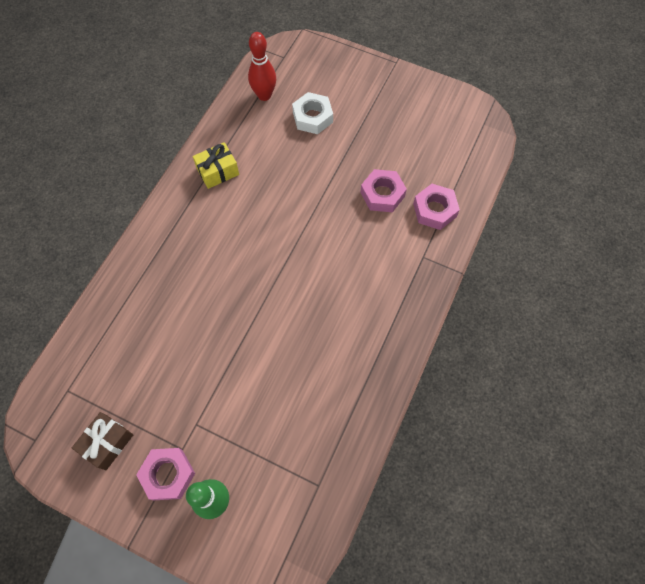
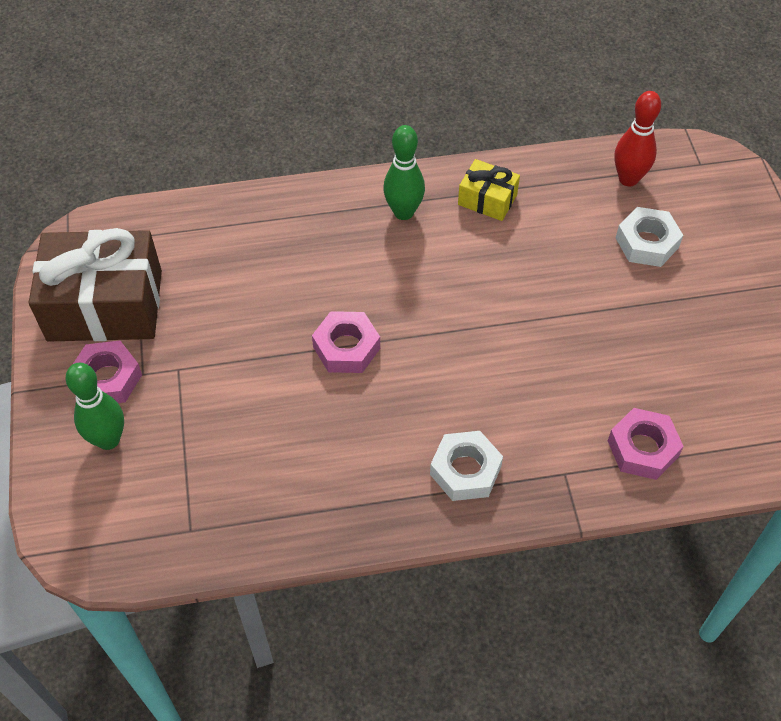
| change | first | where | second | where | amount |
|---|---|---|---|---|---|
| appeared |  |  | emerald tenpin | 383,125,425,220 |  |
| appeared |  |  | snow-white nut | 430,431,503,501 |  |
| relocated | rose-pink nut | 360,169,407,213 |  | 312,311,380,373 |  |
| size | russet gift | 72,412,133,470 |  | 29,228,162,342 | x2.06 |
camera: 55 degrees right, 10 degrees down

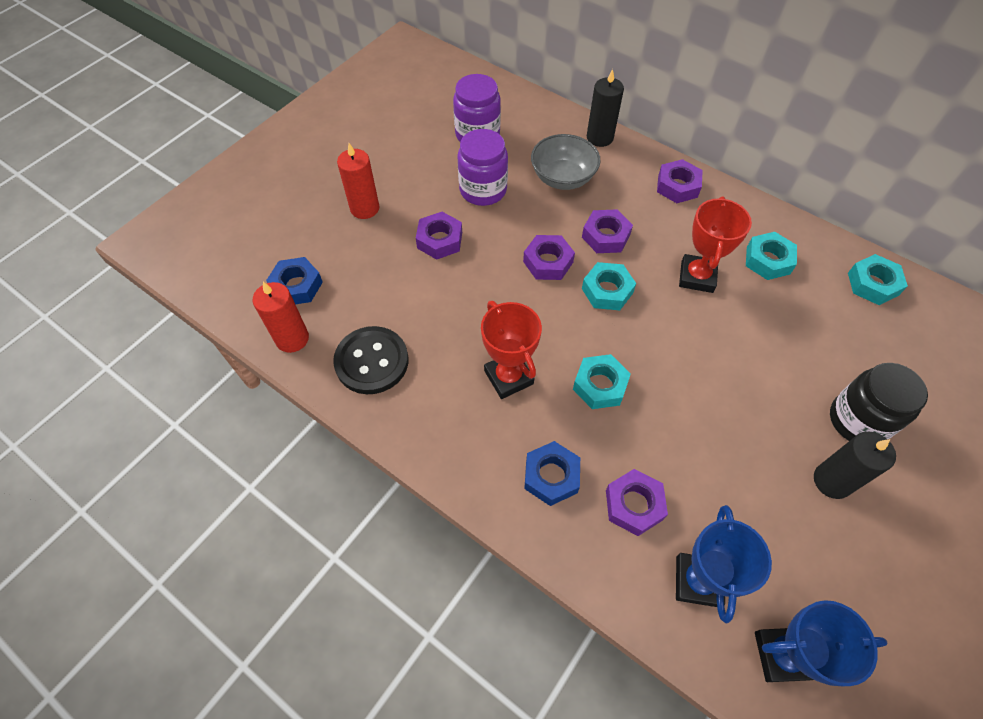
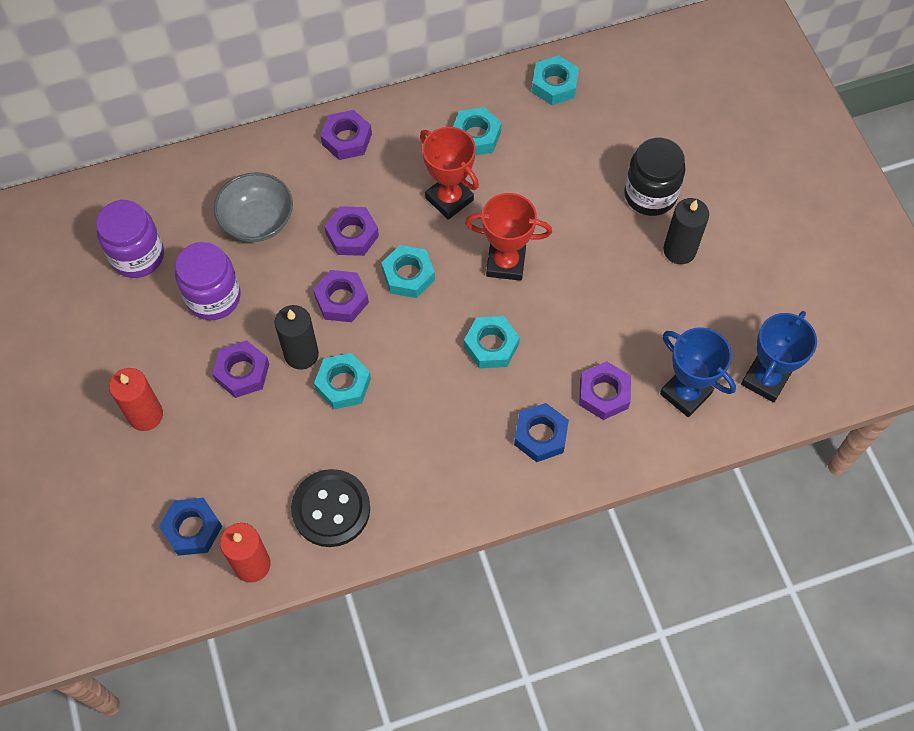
| change | first | where | second | where | amount |
|---|---|---|---|---|---|
| appeared |  |  | teal nut | 314,353,371,409 |  |
| relocated | red trophy | 481,301,542,399 |  | 465,193,552,281 |  |
| relocated | jet-black pillar candle | 587,69,624,147 |  | 275,305,319,370 |  |
camera: 55 degrees left, 5 degrees up

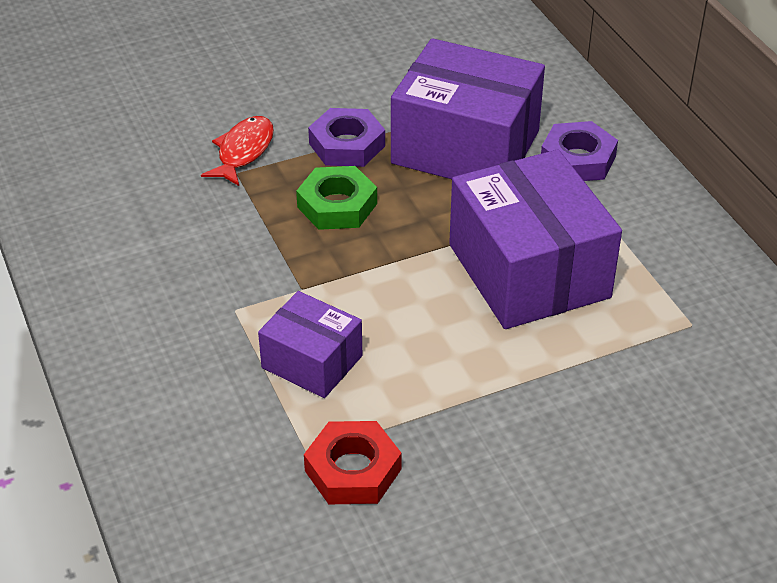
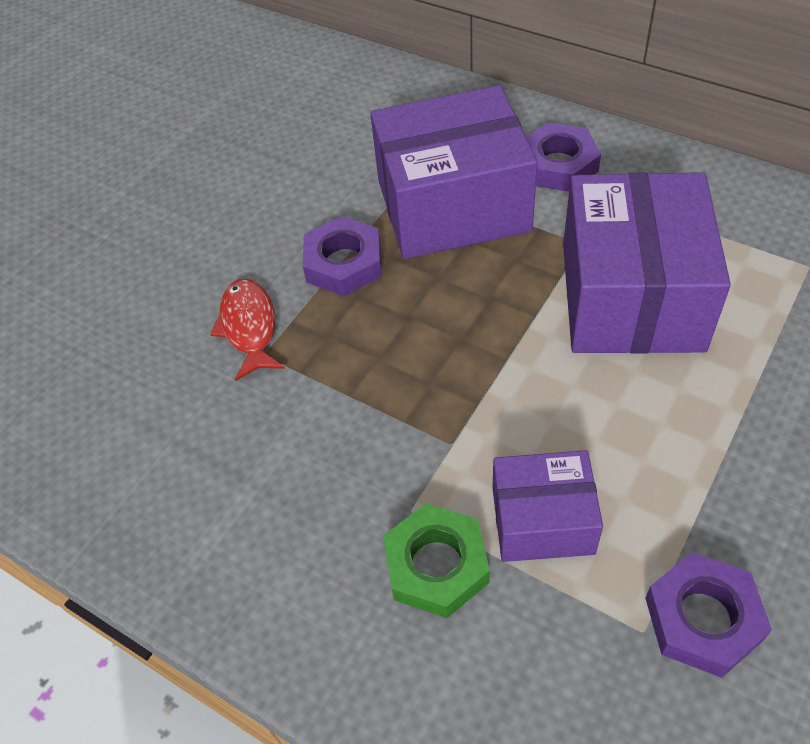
| change | first | where | second | where | amount |
|---|---|---|---|---|---|
| relocated | emerald nut | 296,166,377,230 |  | 383,503,490,618 |  |
| colour | red nut | 304,421,402,504 | purple nut | 645,552,772,678 |  |
| spun | purple package | 449,149,622,329 |  | 563,172,731,353 | 60 degrees clockwise |
camera: 30 degrees left, 10 degrees up

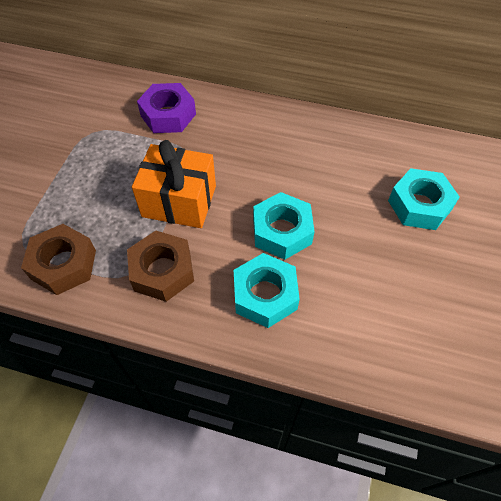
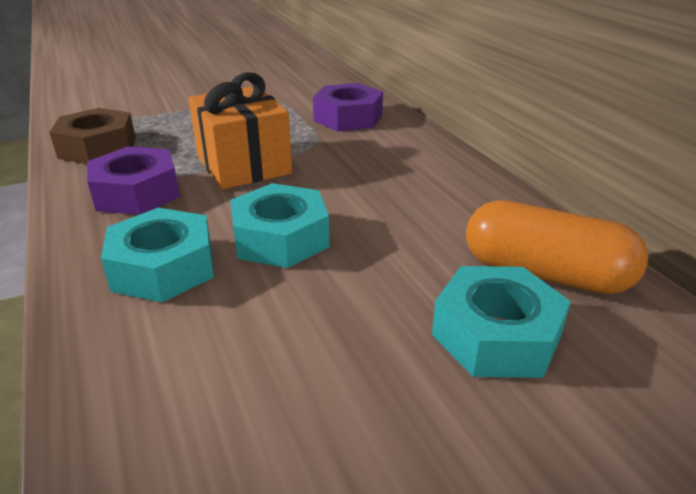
| change | first | where | second | where | amount |
|---|---|---|---|---|---|
| appeared |  |  | orange capsule | 466,200,648,294 |  |
| colour | russet nut | 127,231,194,302 | purple nut | 87,147,180,215 |  |
camera: 50 degrees right, 25 degrees down

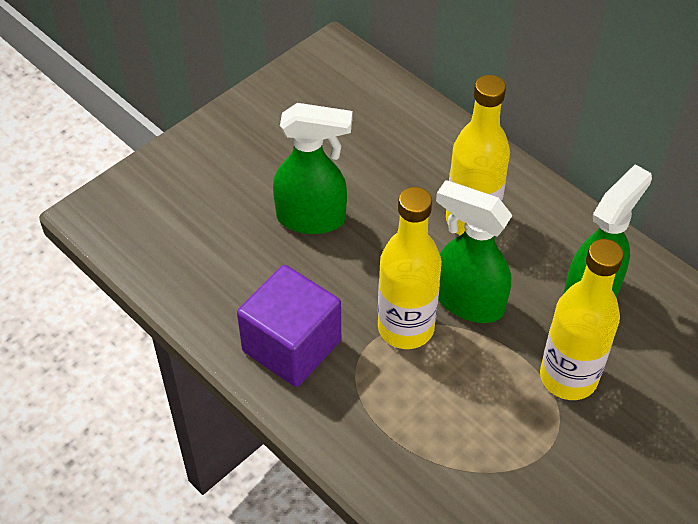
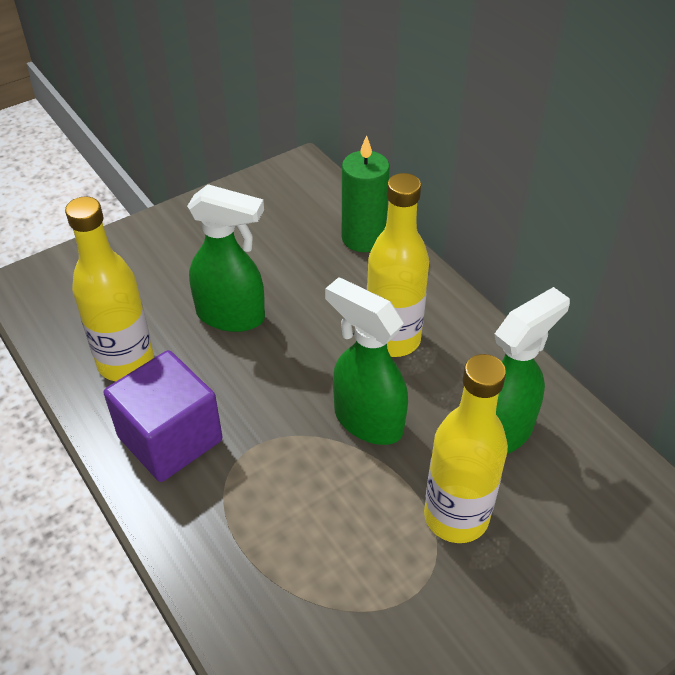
| change | first | where | second | where | amount |
|---|---|---|---|---|---|
| appeared |  |  | emerald pillar candle | 342,135,390,252 |  |
| relocated | bright yellow drink bottle | 378,187,442,349 |  | 65,196,154,381 |  |
camera: 10 degrees right, 5 degrees down

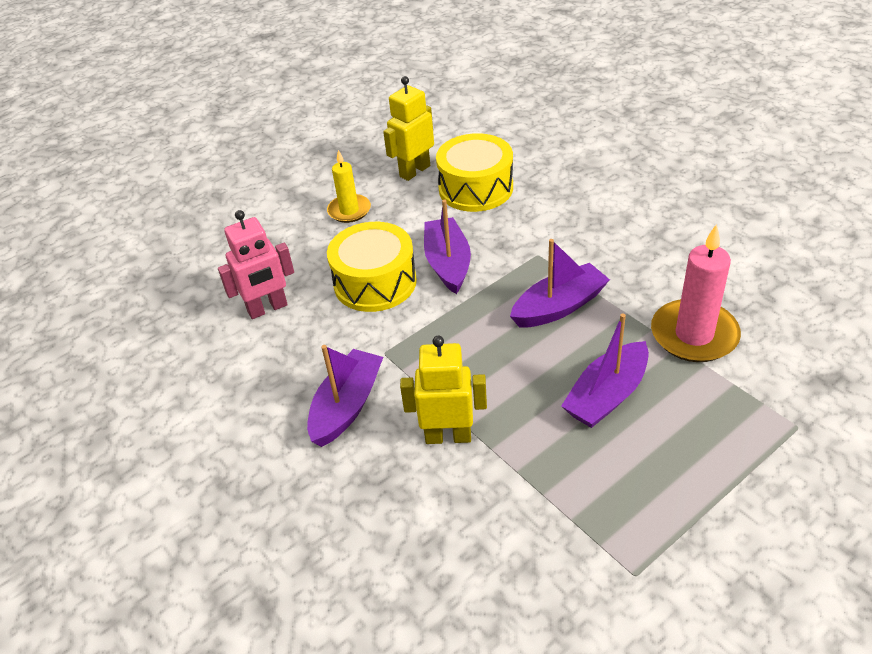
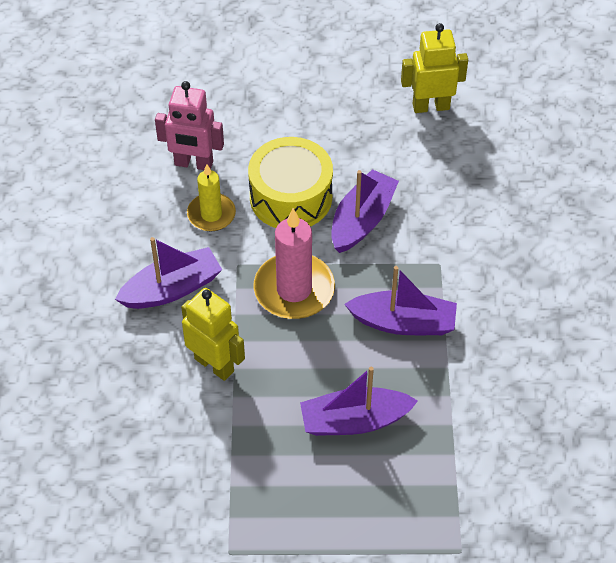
| change | first | where | second | where | amount |
|---|---|---|---|---|---|
| missing | bright yellow drum | 436,133,513,212 |  |  |  |
| relocated | bright yellow pillar candle | 327,150,371,223 |  | 187,164,236,232 |  |
| relocated | rose-pink pillar candle | 651,224,741,362 |  | 253,208,335,319 |  |
camera: 35 degrees right, 10 degrees up

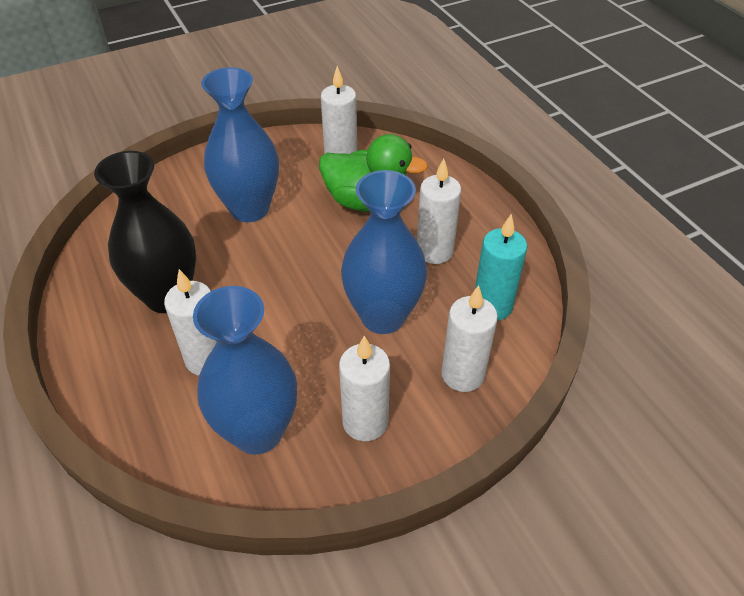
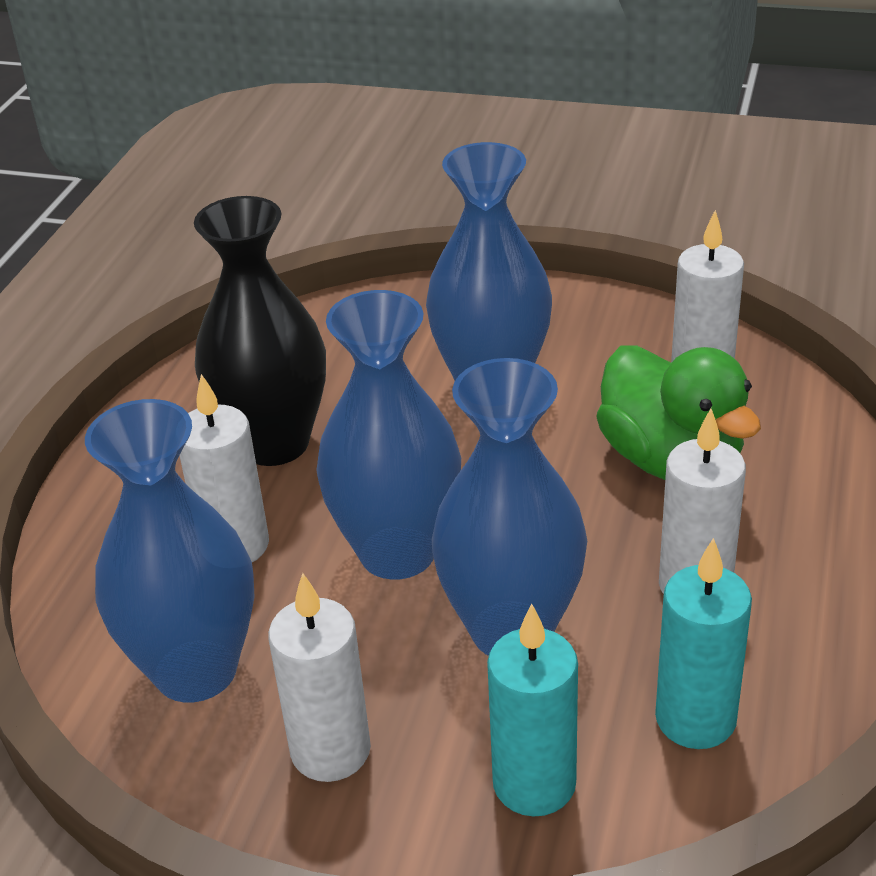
| change | first | where | second | where | amount |
|---|---|---|---|---|---|
| appeared |  |  | cobalt tall vase | 316,290,461,580 |  |
| colour | snow-white pillar candle | 441,285,498,392 | teal pillar candle | 487,604,578,817 |  |
camera: 45 degrees right, 10 degrees down

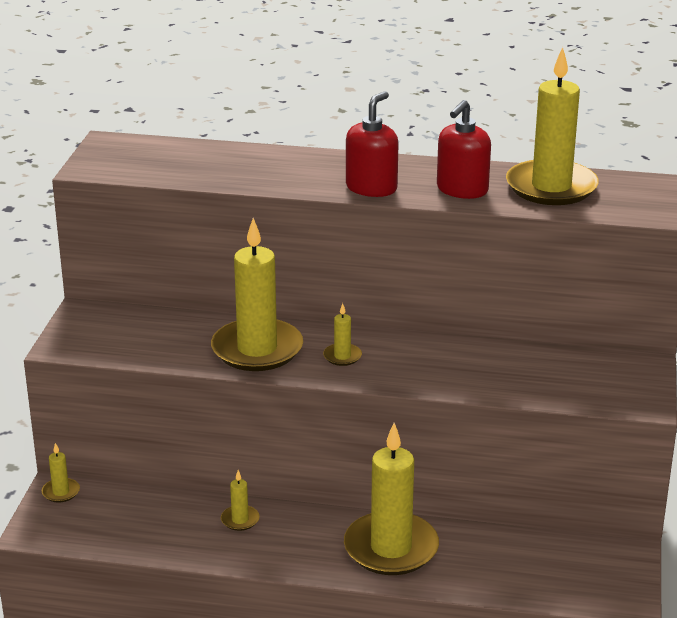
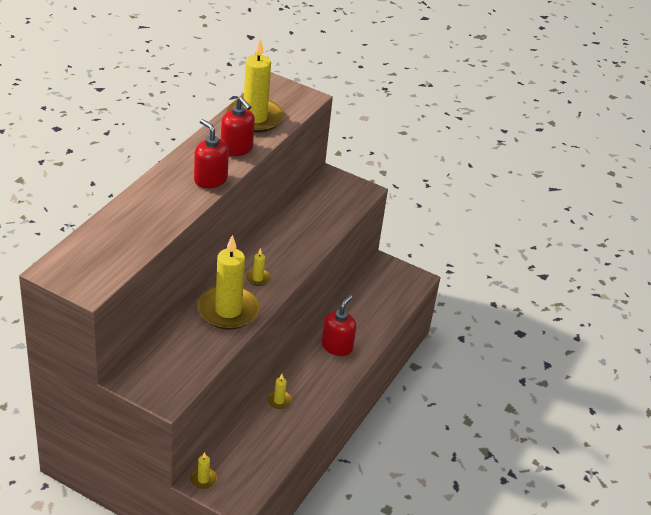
| change | first | where | second | where | amount |
|---|---|---|---|---|---|
| exchanged | bright yellow pillar candle | 344,423,439,575 | red pump bottle | 322,295,356,356 |  |
camera: 75 degrees left, 10 degrees up

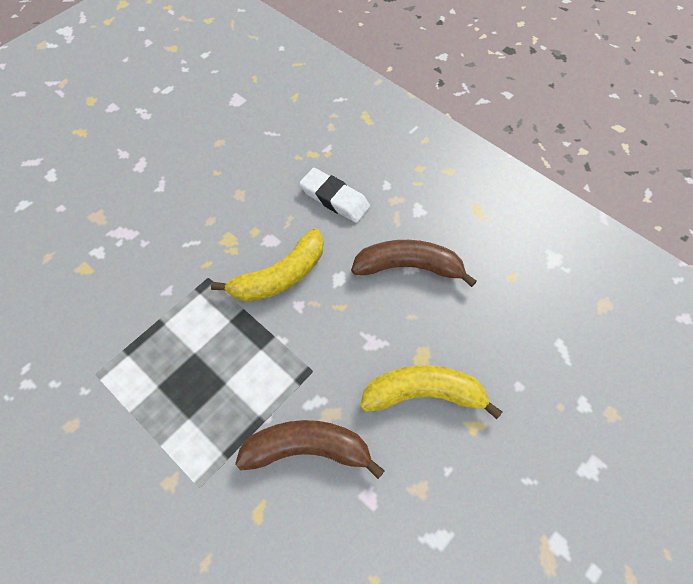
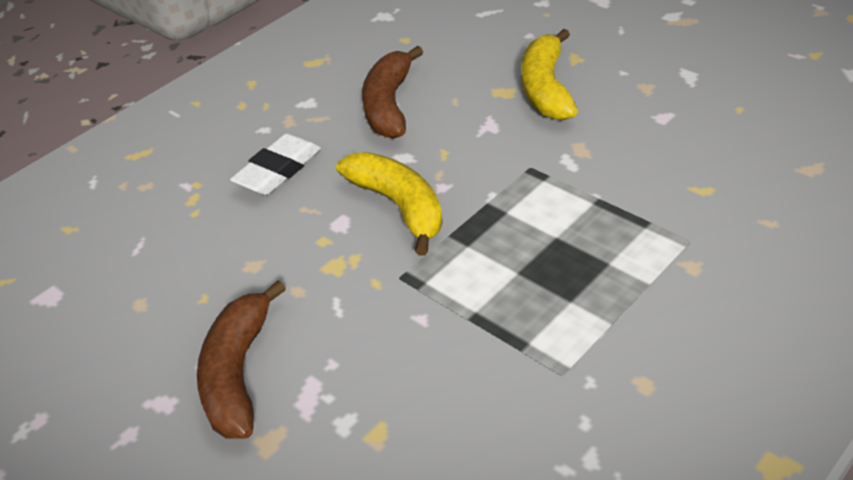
| change | first | where | second | where | amount |
|---|---|---|---|---|---|
| relocated | russet banana fruit | 235,420,385,479 |  | 197,280,286,439 |  |
camera: 85 degrees left, 20 degrees down

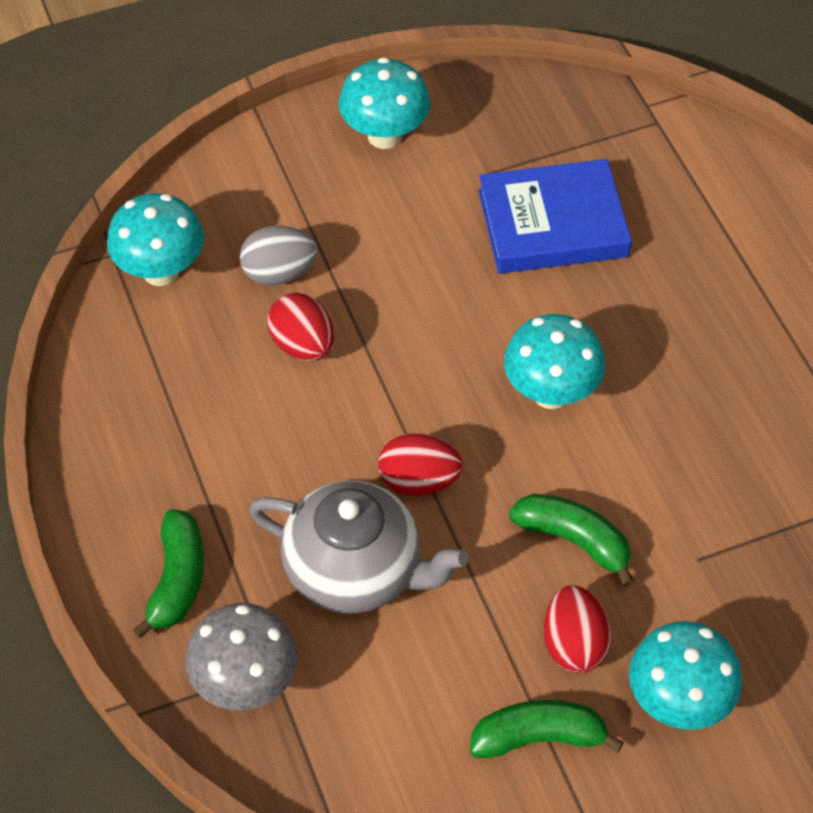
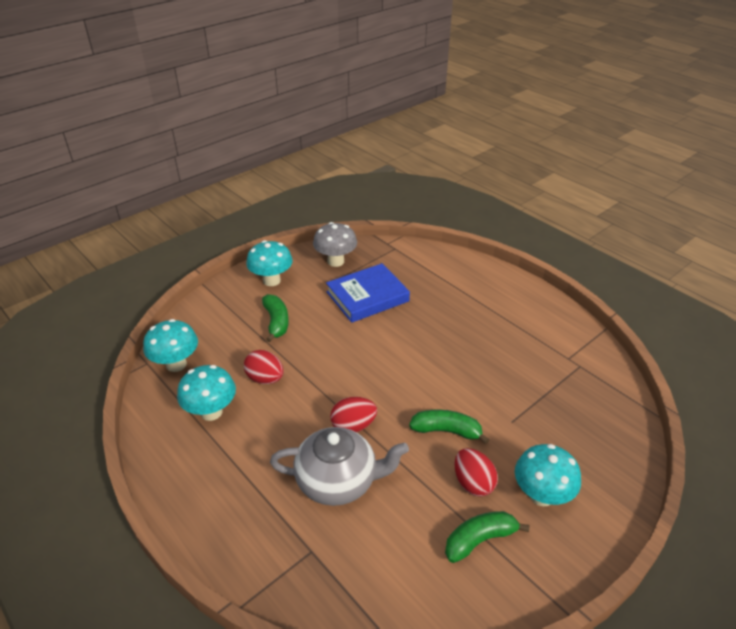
| change | first | where | second | where | amount |
|---|---|---|---|---|---|
| missing | ash-grey egg | 240,226,318,285 |  |  |  |
| relocated | emerald banana fruit | 133,509,204,639 |  | 262,294,289,342 |  |
| relocated | ash-grey mushroom | 185,603,298,710 |  | 313,222,357,267 |  |
| relocated | teal mushroom | 504,314,605,409 |  | 177,365,236,421 |  |
camera: 20 degrees left, 15 degrees down

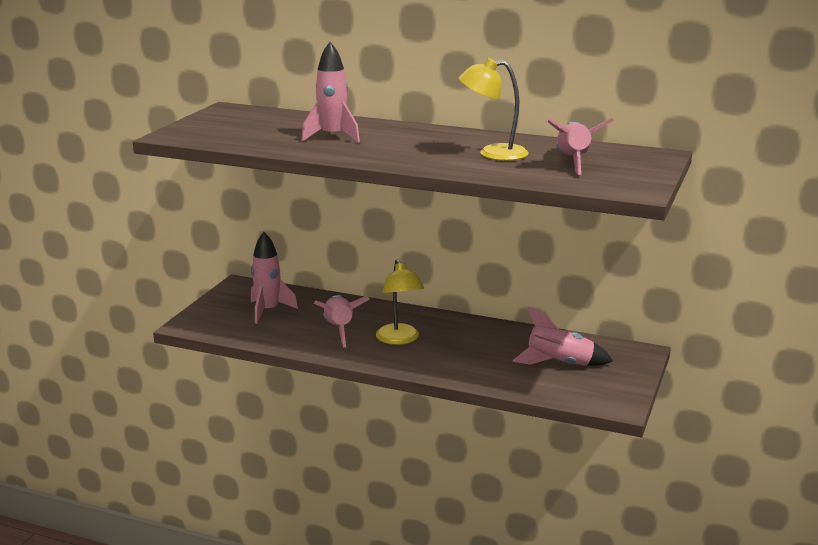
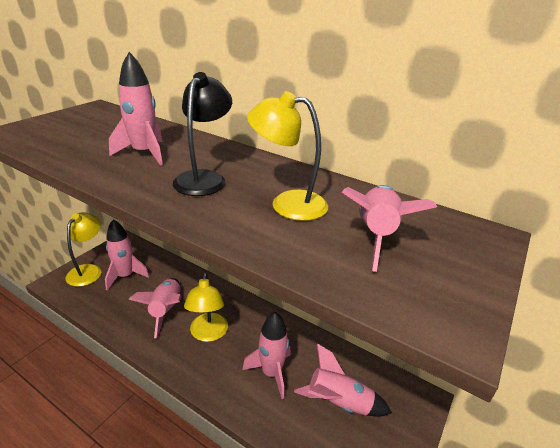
| change | first | where | second | where | amount |
|---|---|---|---|---|---|
| appeared |  |  | bright yellow lamp | 66,212,101,287 |  |
| appeared |  |  | jet-black lamp | 173,72,232,196 |  |
| appeared |  |  | rose-pink toy rocket | 242,312,291,399 |  |
camera: 10 degrees right, 10 degrees up

